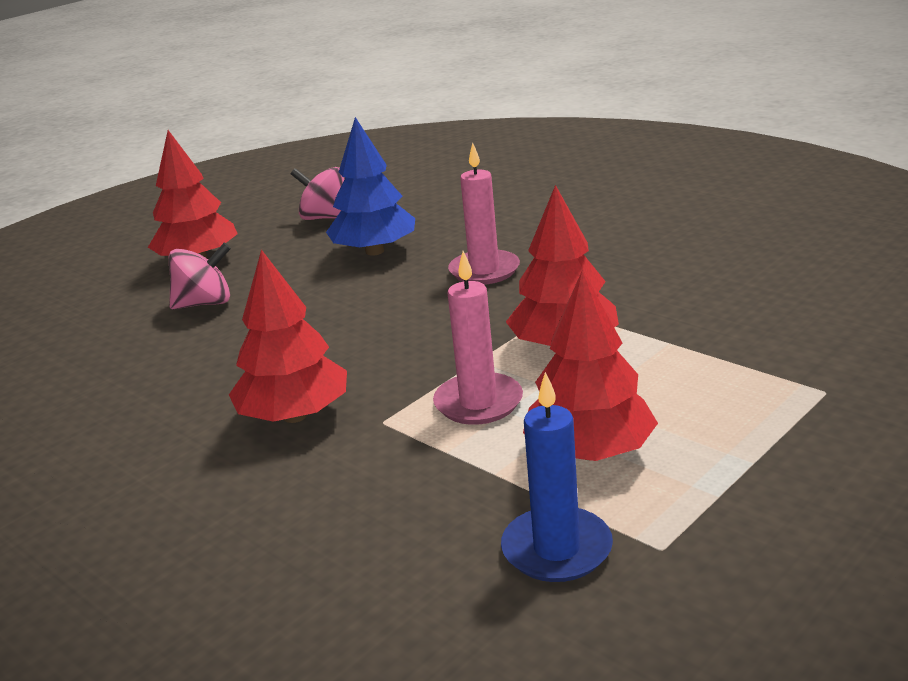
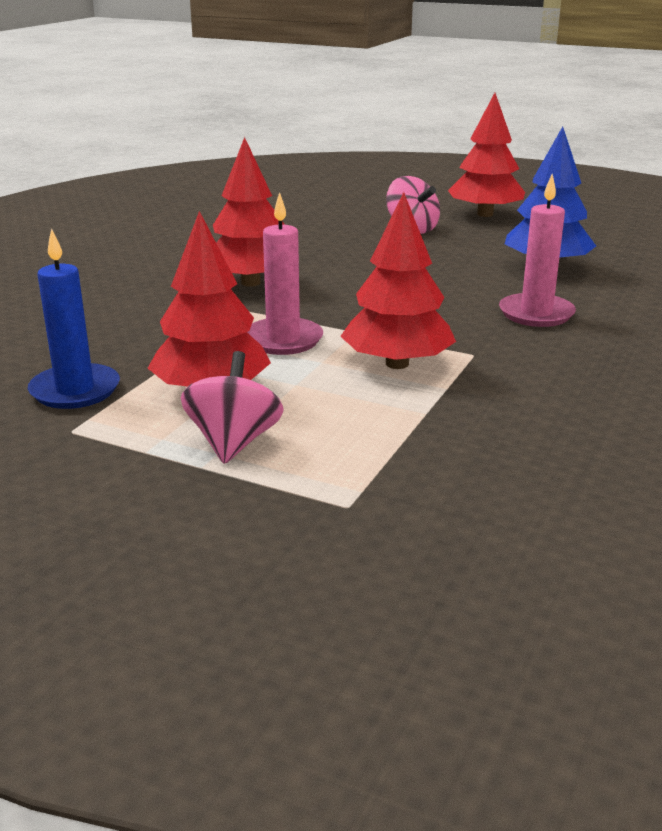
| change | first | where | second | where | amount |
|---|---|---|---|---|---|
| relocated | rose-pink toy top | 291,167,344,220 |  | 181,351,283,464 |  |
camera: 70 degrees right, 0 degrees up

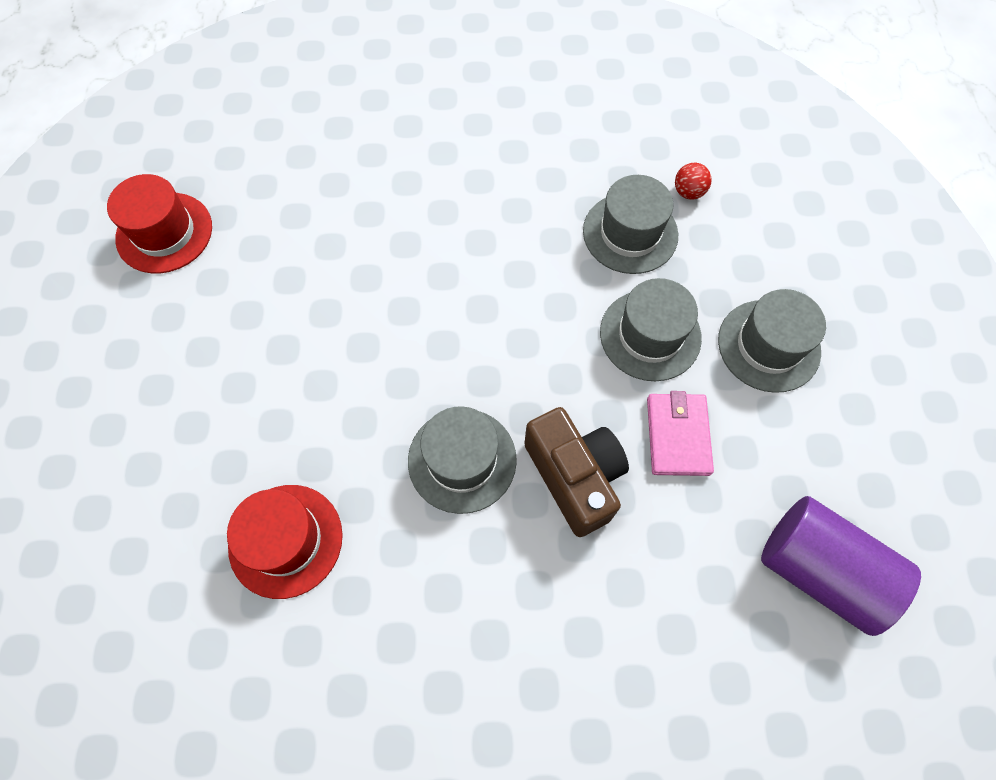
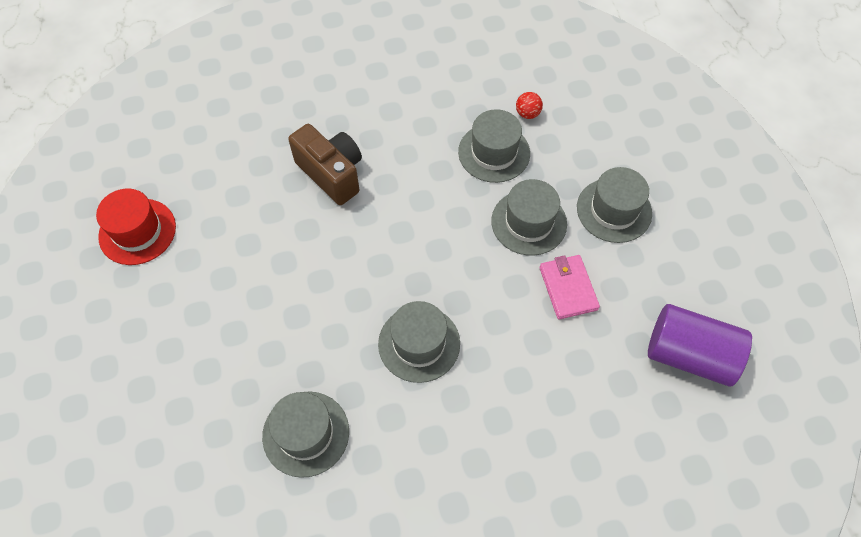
| change | first | where | second | where | amount |
|---|---|---|---|---|---|
| relocated | russet photo camera | 524,407,629,537 |  | 288,124,362,205 |  |
| colour | red hat | 227,485,343,599 | ash-grey hat | 262,392,349,478 |  |
camera: 15 degrees left, 5 degrees down

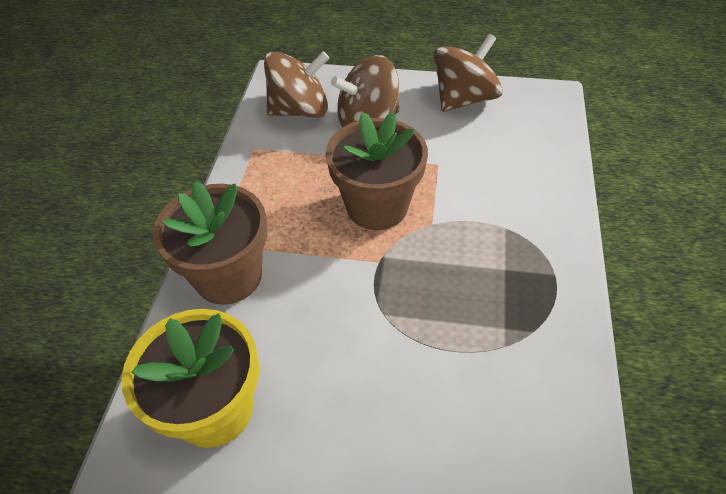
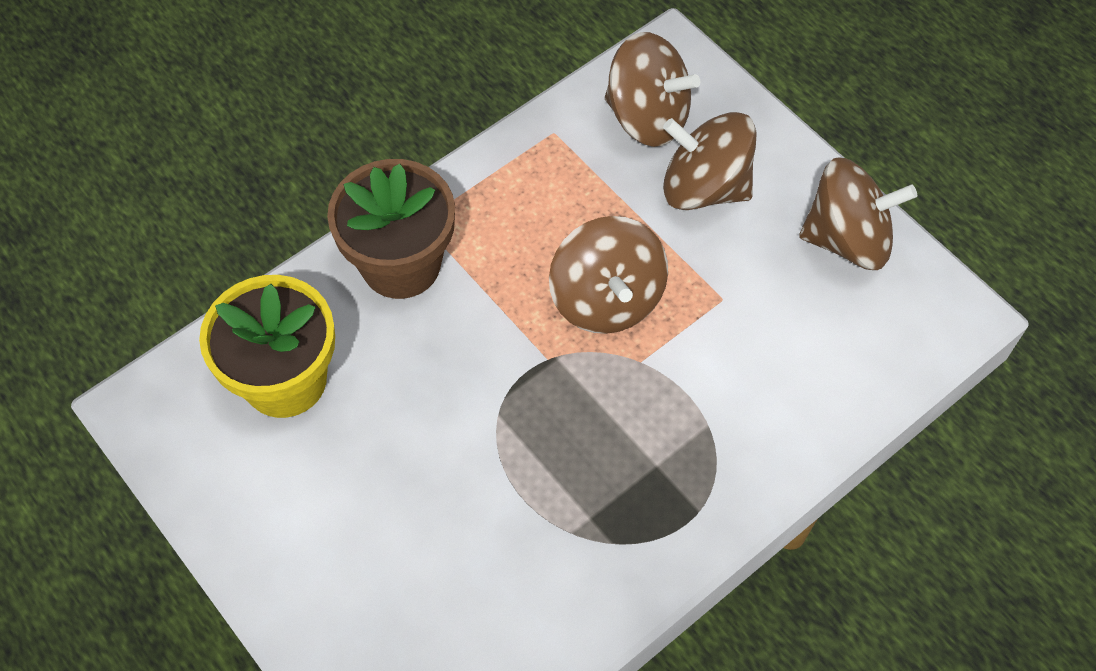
| change | first | where | second | where | amount |
|---|---|---|---|---|---|
| exchanged | russet plant pot | 326,112,428,230 | russet toy top | 549,216,668,334 |  |
camera: 40 degrees right, 10 degrees up

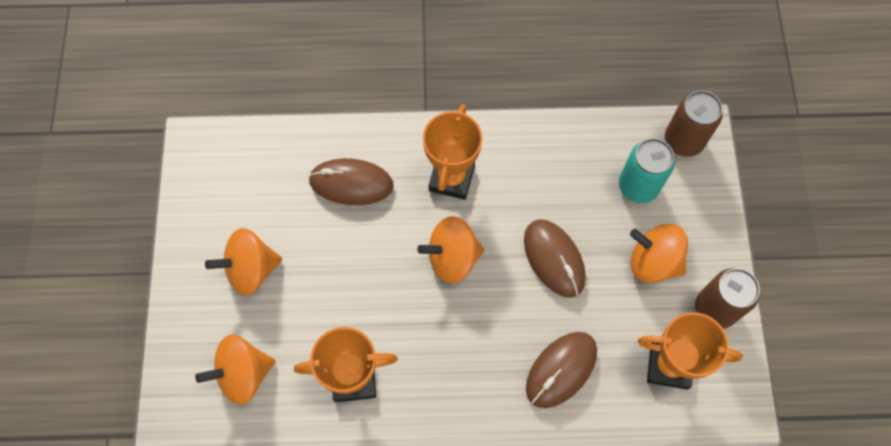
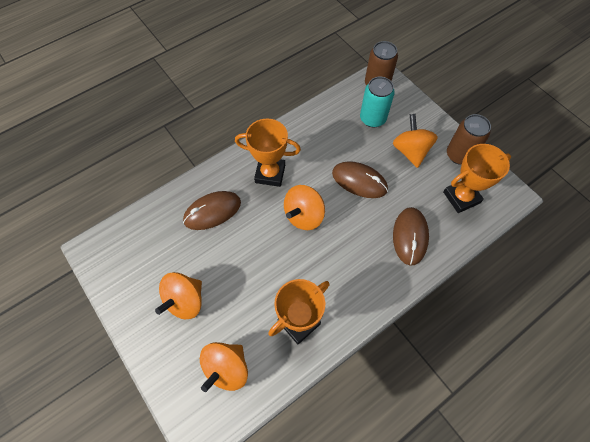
| change | first | where | second | where | amount |
|---|---|---|---|---|---|
| spun | orange trophy | 423,104,482,200 |  | 235,119,301,187 | 60 degrees counterclockwise |
| spun | orange toy top | 630,224,688,283 |  | 393,114,438,168 | 90 degrees clockwise |
camera: 35 degrees left, 5 degrees down

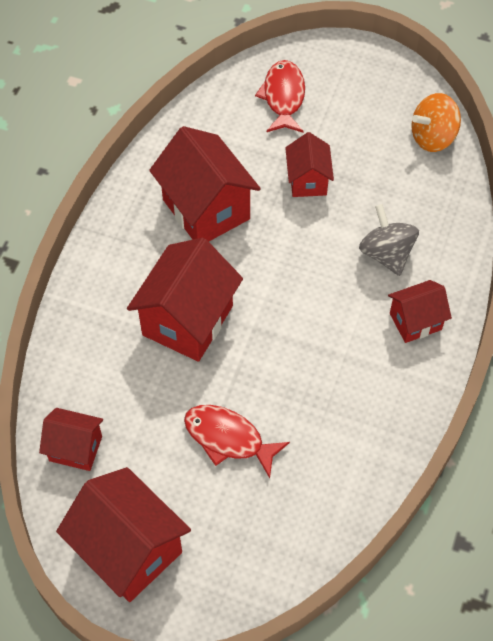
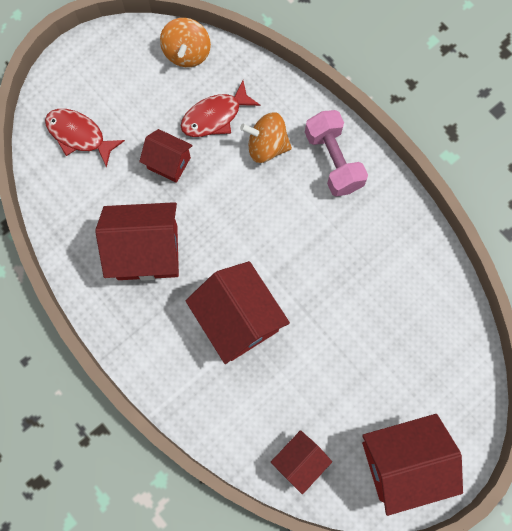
| change | first | where | second | where | amount |
|---|---|---|---|---|---|
| relocated | red toy fish | 184,405,290,478 |  | 181,81,260,137 |  |
| exchanged | red cottage | 388,280,452,343 | rose-pink hand weight | 305,110,368,197 |  |
| colour | ash-grey toy top | 359,204,419,276 | orange toy top | 240,112,292,163 |  |
camera: 60 degrees left, 15 degrees up

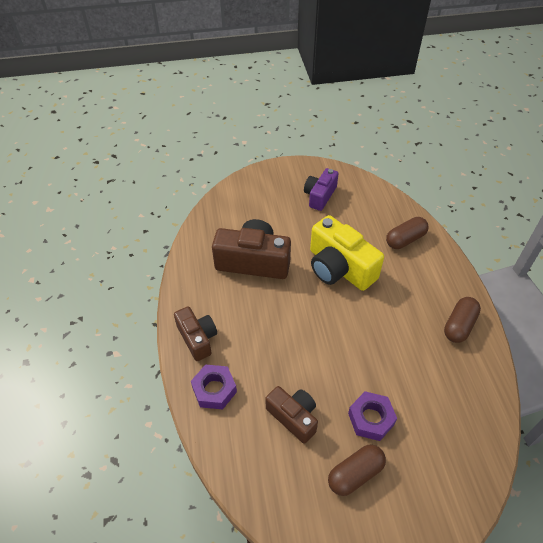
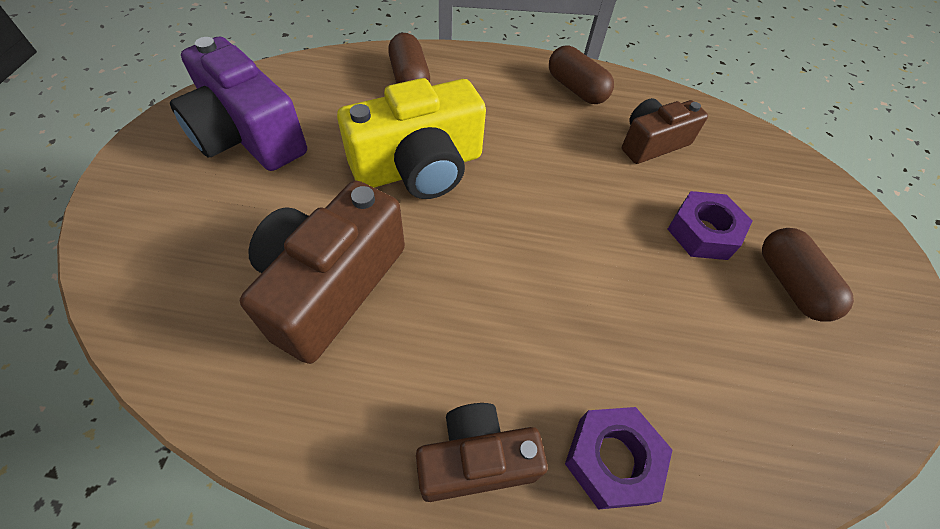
| change | first | where | second | where | amount |
|---|---|---|---|---|---|
| relocated | russet photo camera | 265,386,318,444 |  | 622,98,708,164 |  |
| size | purple photo camera | 304,168,339,211 |  | 170,37,307,171 | x1.64 |
camera: 75 degrees left, 5 degrees up

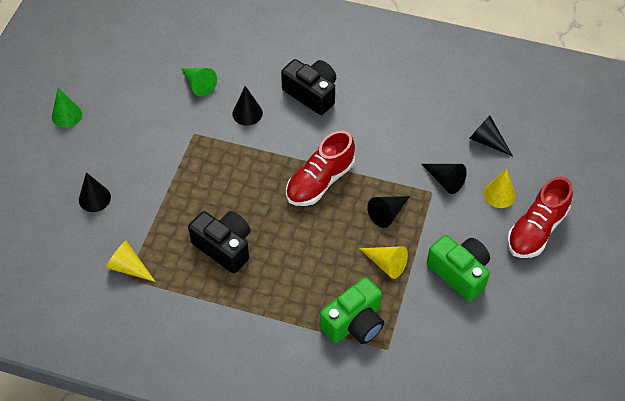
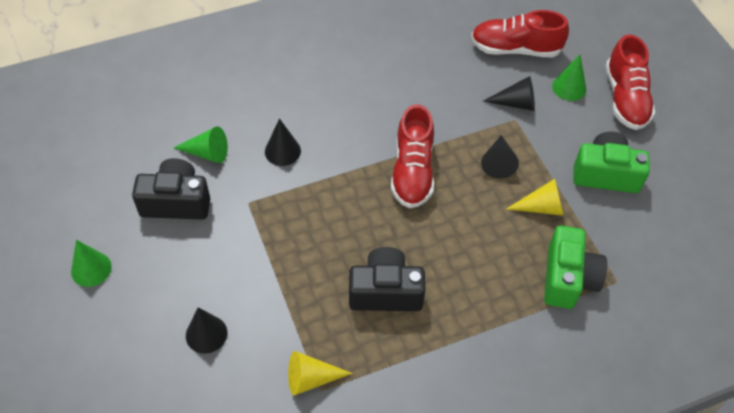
| change | first | where | second | where | amount |
|---|---|---|---|---|---|
| relocated | jet-black photo camera | 281,59,336,115 |  | 132,158,210,219 |  |
| exchanged | jet-black cone shape | 469,116,513,156 | red lace-up shoe | 471,10,569,58 |  |
| colour | bright yellow cone shape | 484,169,516,208 | emerald cone shape | 552,54,586,101 |  |
camera: 40 degrees left, 0 degrees up

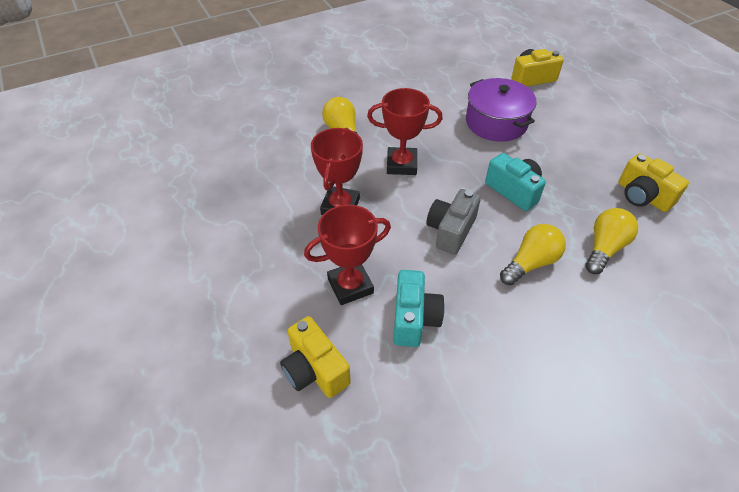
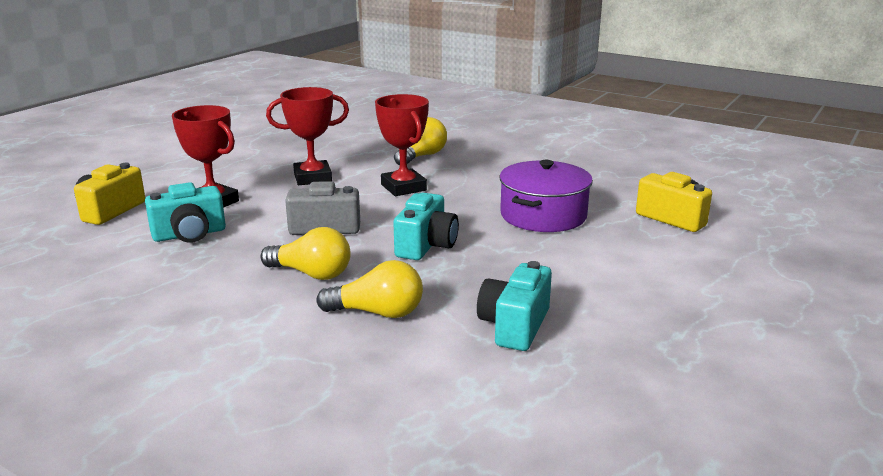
| change | first | where | second | where | amount |
|---|---|---|---|---|---|
| colour | bright yellow photo camera | 618,153,689,212 | teal photo camera | 477,261,552,351 |  |
camera: 60 degrees right, 25 degrees down

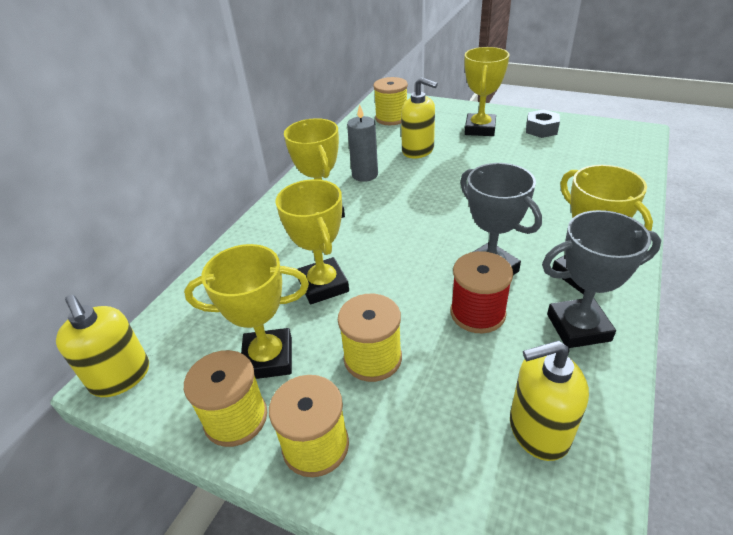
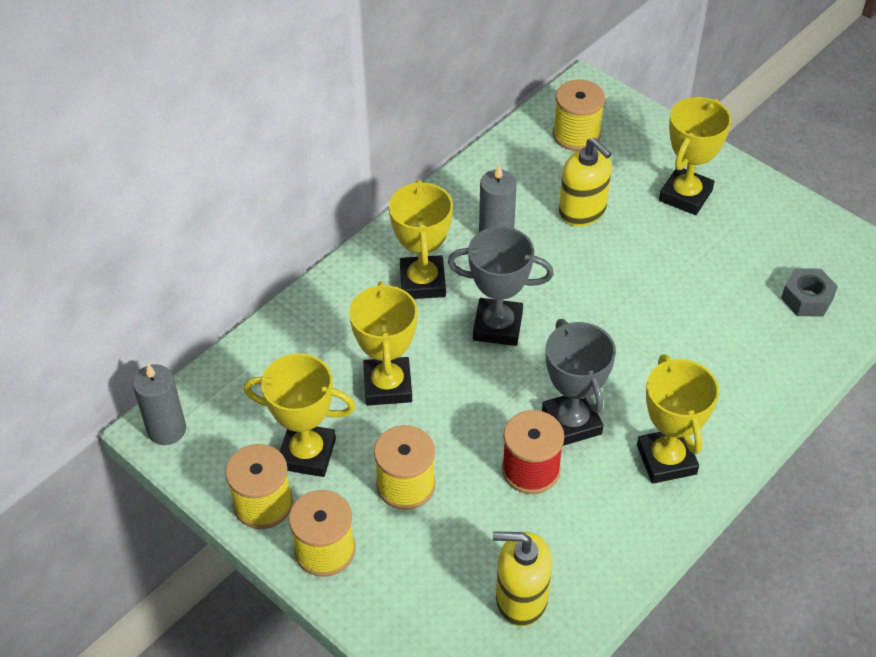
| change | first | where | second | where | amount |
|---|---|---|---|---|---|
| relocated | ash-grey nut | 526,109,560,138 |  | 781,268,838,317 |  |
| relocated | ash-grey trophy | 542,210,661,348 |  | 448,226,554,346 |  |
| exchanged | bright yellow pump bottle | 56,295,149,397 | ash-grey pillar candle | 132,364,186,445 |  |
camera: 15 degrees right, 10 degrees up

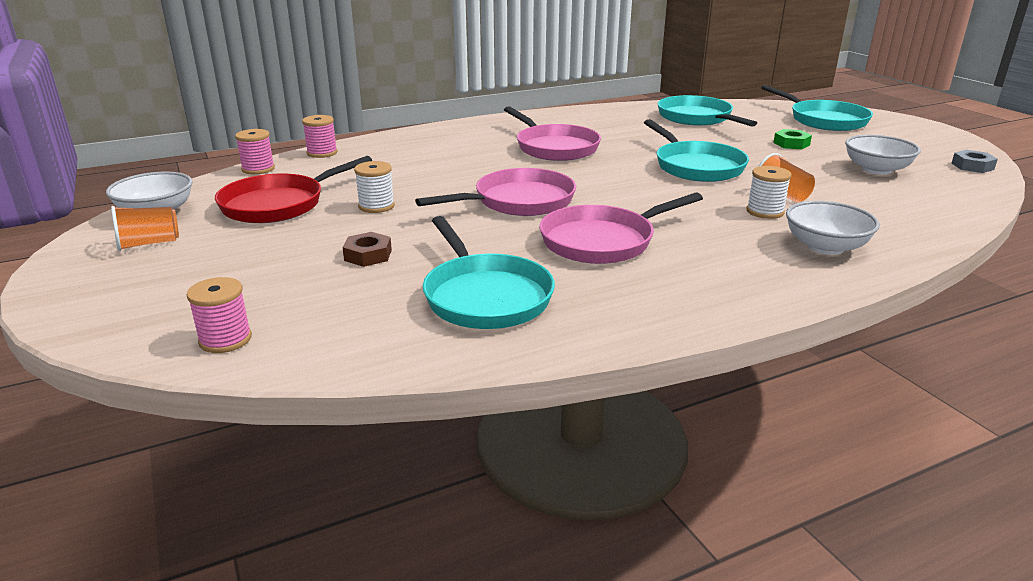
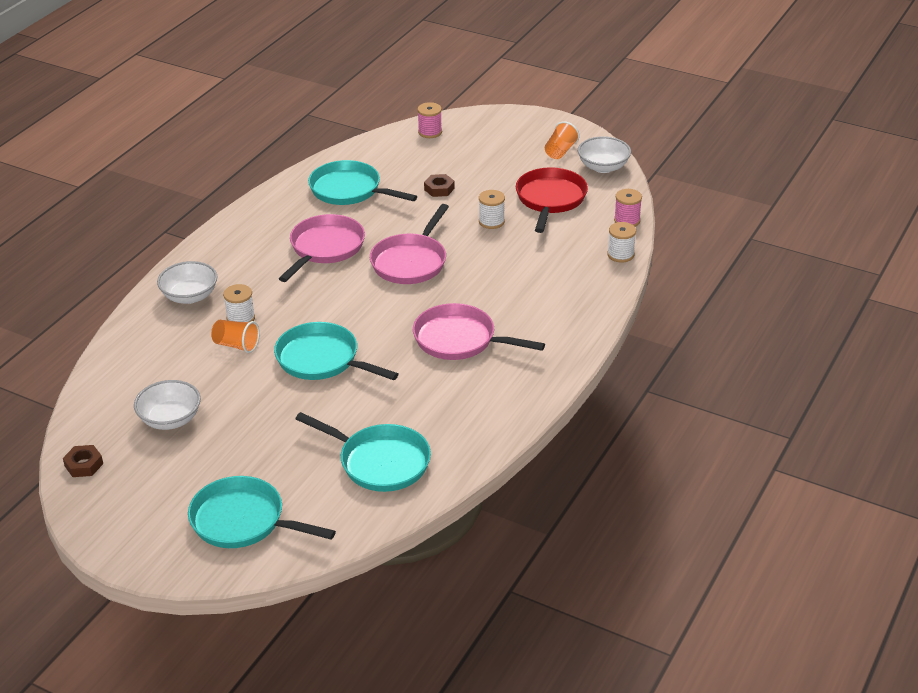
| change | first | where | second | where | amount |
|---|---|---|---|---|---|
| missing | emerald nut | 773,129,812,150 |  |  |  |
| colour | rose-pink reel of thread | 302,115,337,158 | snow-white reel of thread | 607,222,636,262 |  |
| colour | ash-grey nut | 951,150,998,173 | russet nut | 63,445,103,477 |  |
camera: 145 degrees right, 10 degrees up

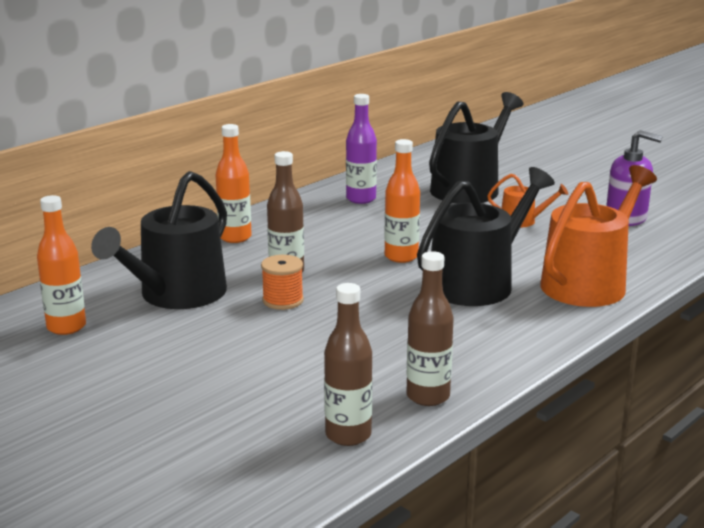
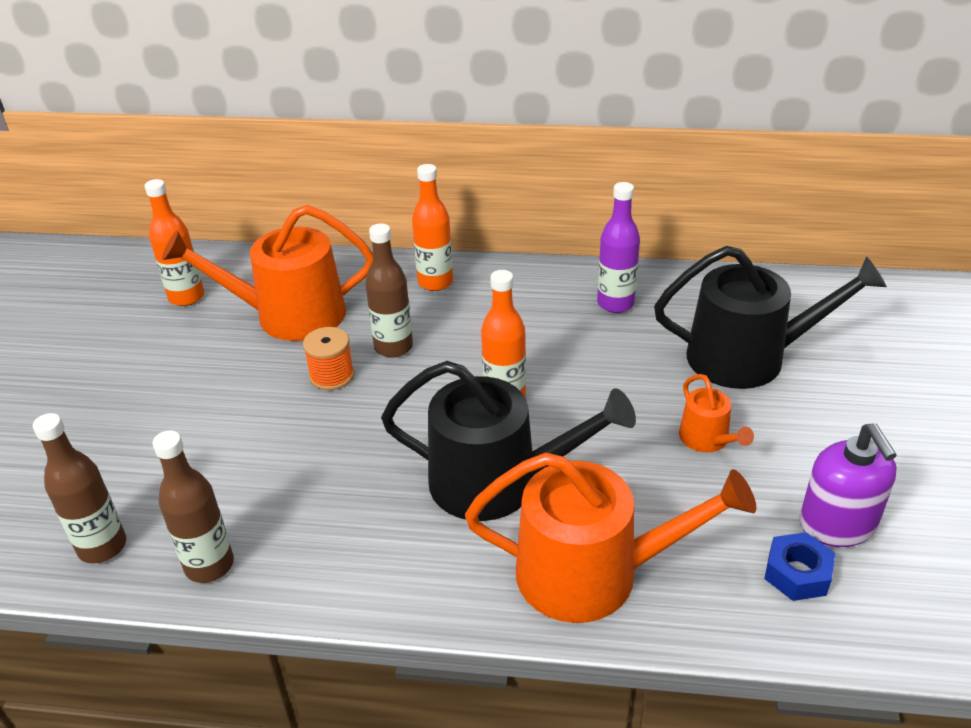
| change | first | where | second | where | amount |
|---|---|---|---|---|---|
| appeared |  |  | cobalt nut | 764,532,835,601 |  |
| colour | jet-black watering can | 91,171,227,309 | orange watering can | 162,205,373,341 |  |
camera: 55 degrees right, 15 degrees up

